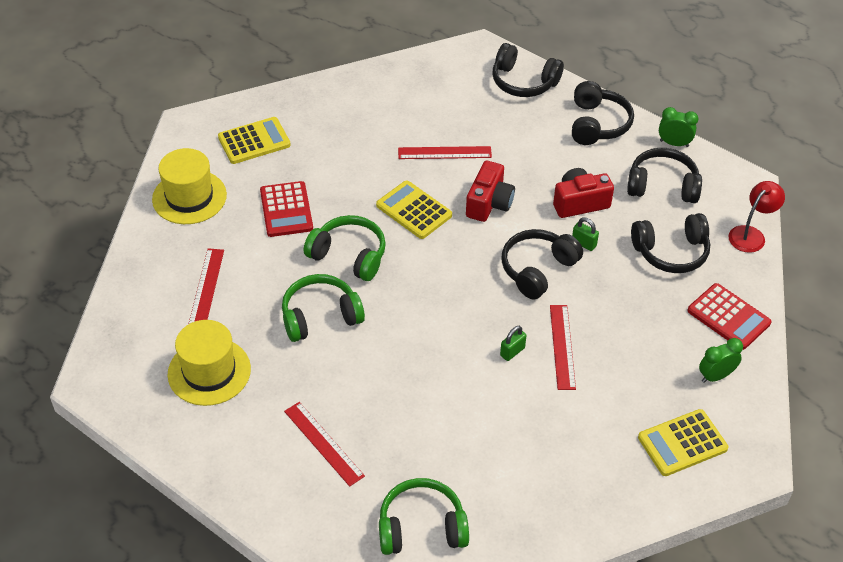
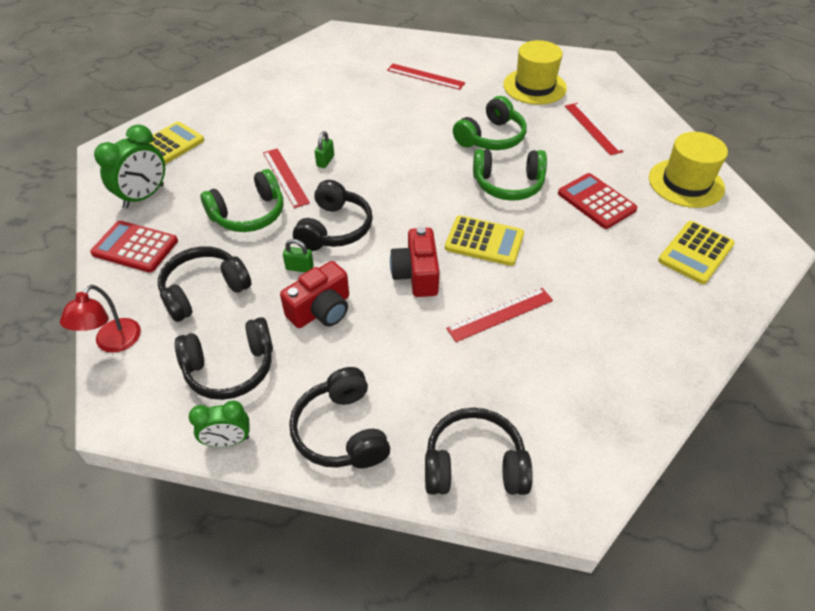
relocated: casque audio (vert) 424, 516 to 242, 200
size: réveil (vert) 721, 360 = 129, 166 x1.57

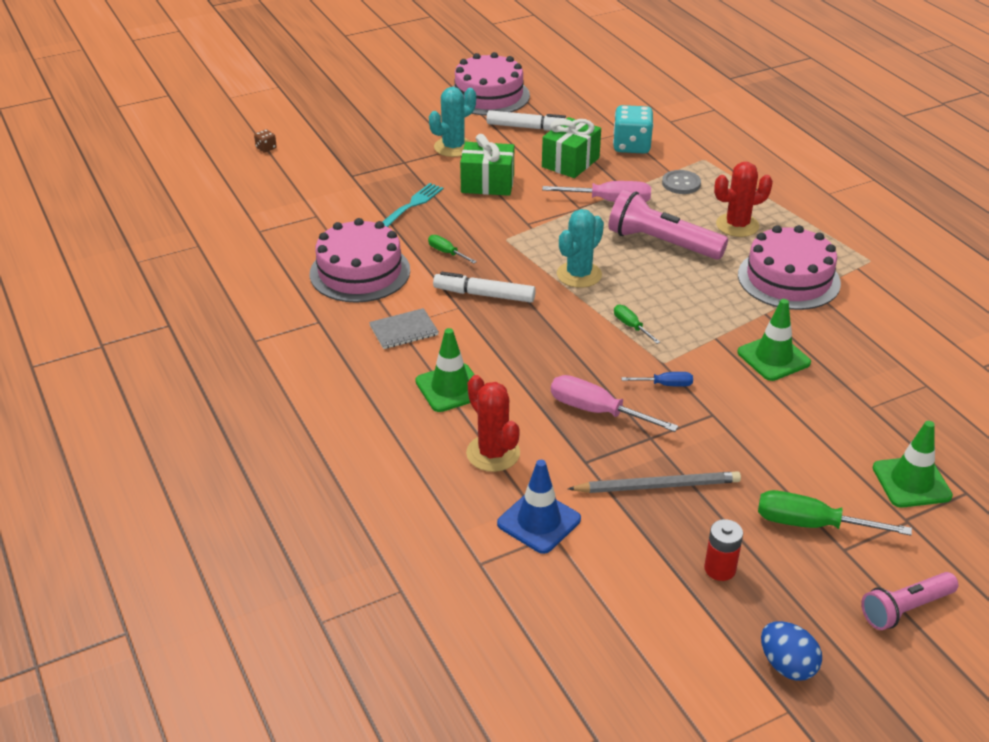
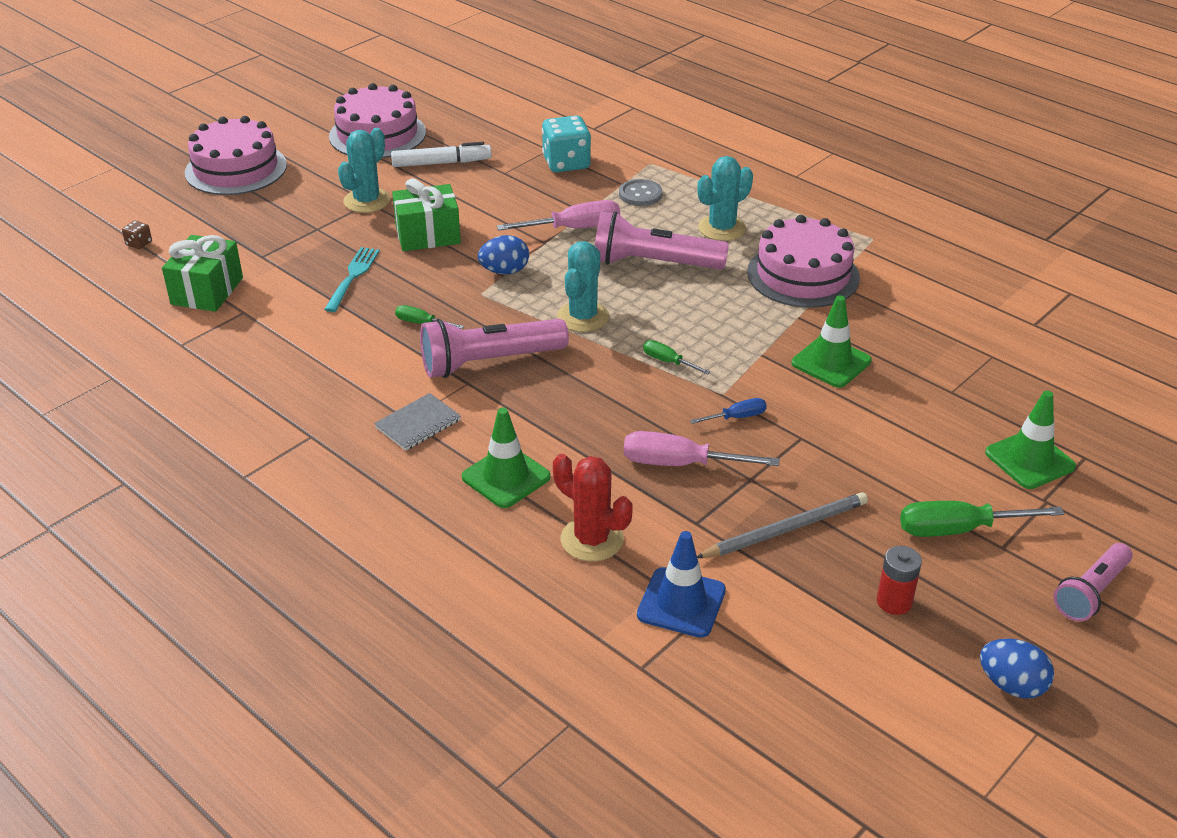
appeared: œuf (bleu) 503, 255
relocated: gâteau (rose) 360, 260 to 236, 155; cadeau (vert) 571, 147 to 202, 273
exchanged: feutre (blanc) 484, 287 to lampe de poche (rose) 494, 348
colour: cactus (rouge) 743, 199 to cactus (turquoise) 725, 198

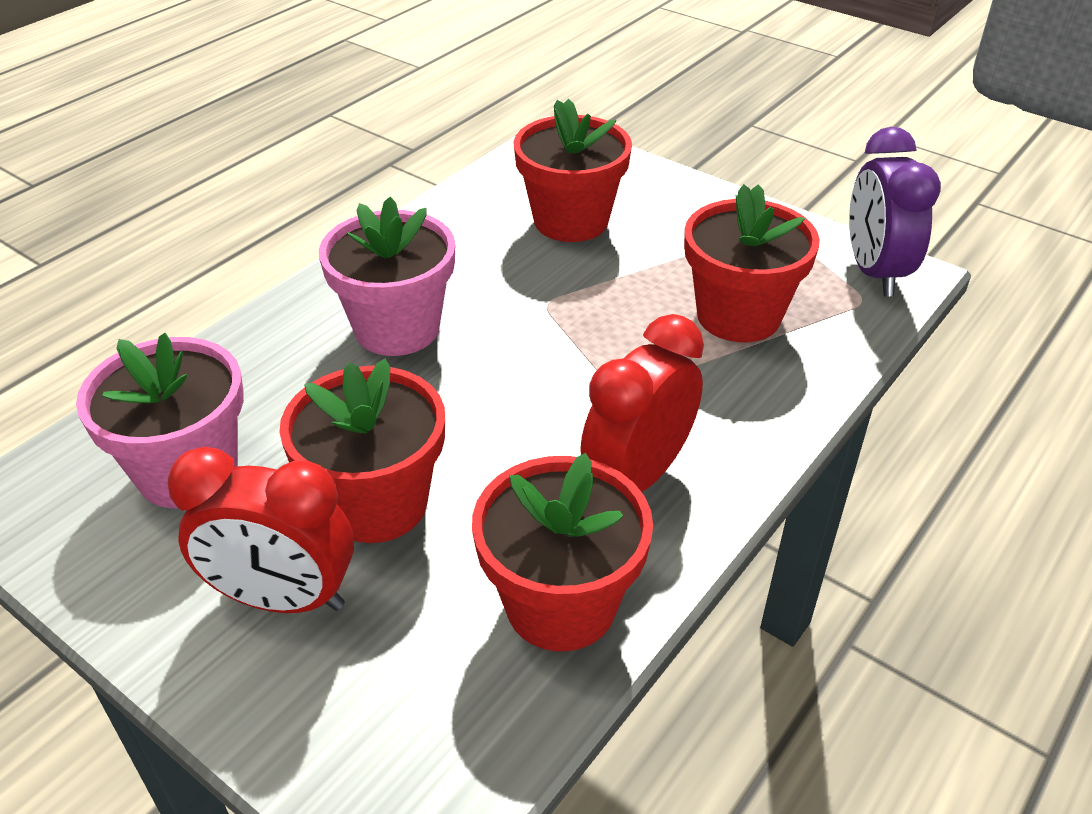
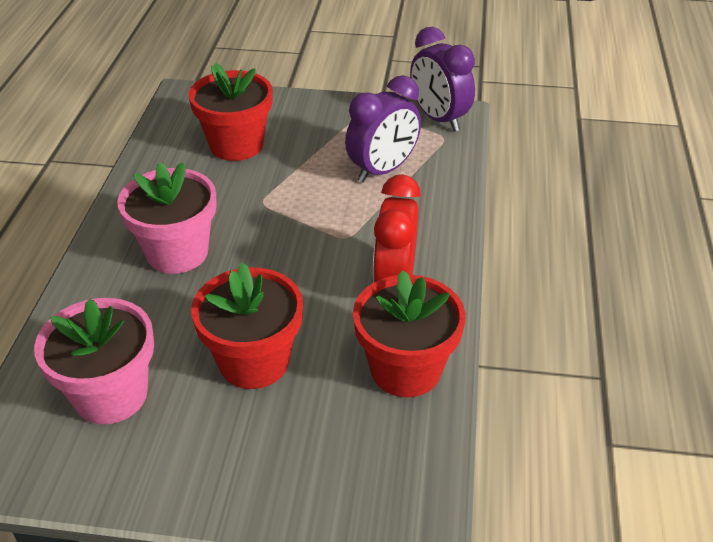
missing: réveil (rouge) 261, 530
exchanged: pot de fleurs (rouge) 752, 263 to réveil (violet) 383, 128

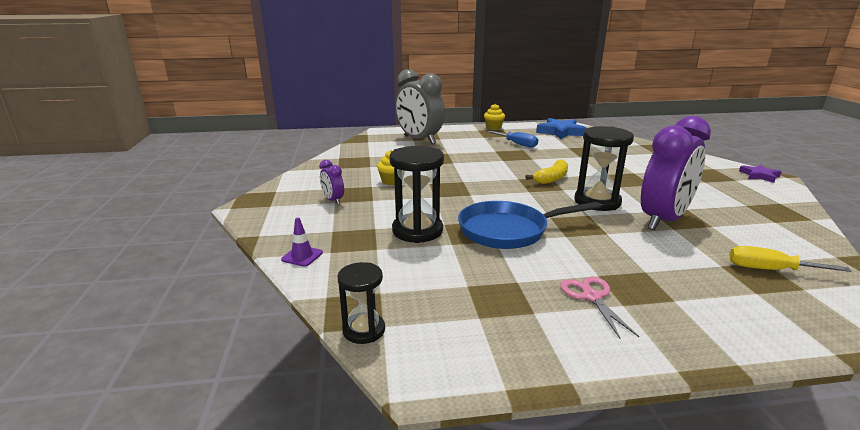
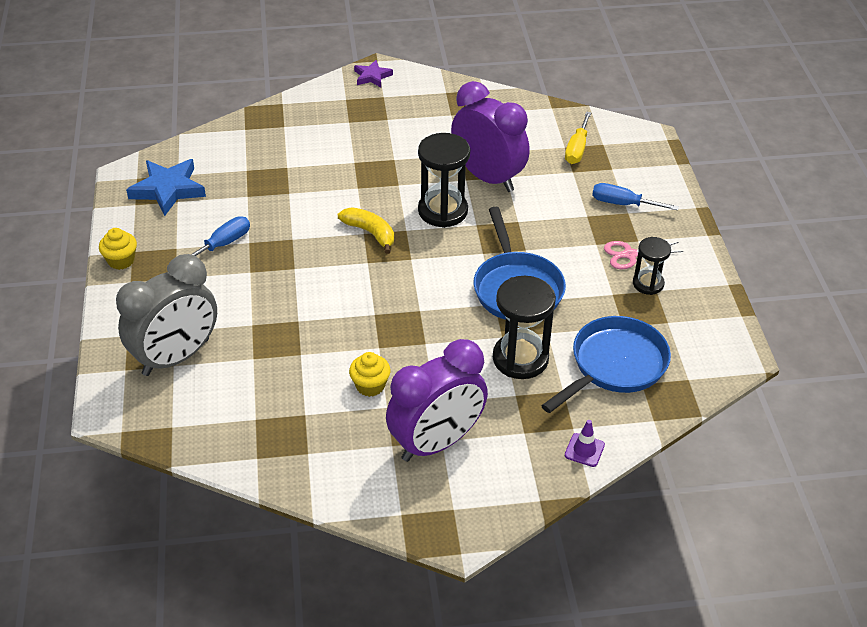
appeared: poêle (bleu) 606, 364; tournevis (bleu) 635, 196
relocated: sablier (noir) 361, 303 to 652, 266
size: réveil (violet) 331, 182 = 437, 400 x2.31

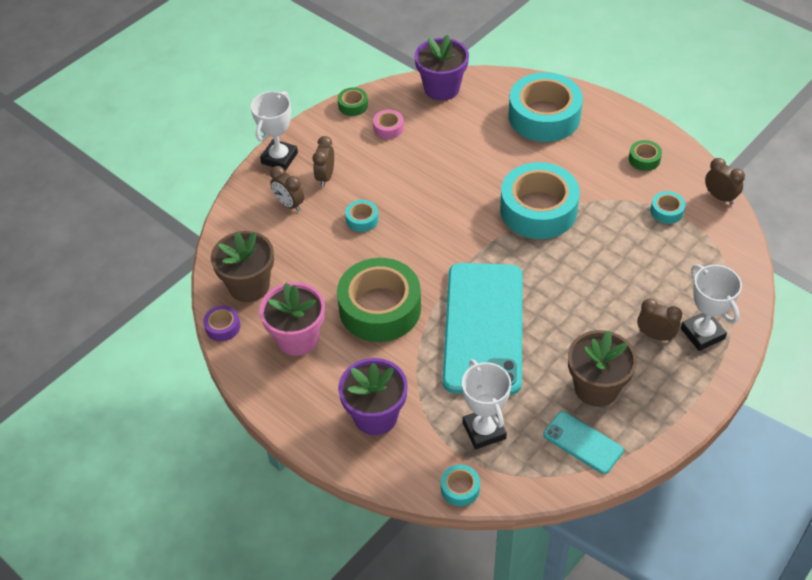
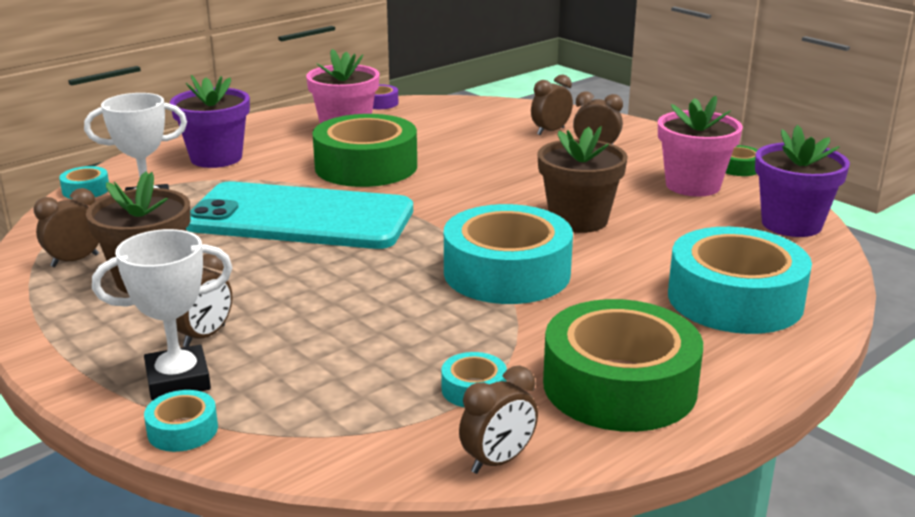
missing: trophée (blanc) 274, 131
relocated: pot de fleurs (marron) 242, 266 to 582, 179; ruban adhésif (turquoise) 362, 216 to 181, 421
exchanged: ruban adhésif (rose) 388, 124 to pot de fleurs (rose) 700, 146; téléphone (turquoise) 583, 442 to réveil (marron) 66, 227
size: ruban adhésif (vert) 645, 155 = 623, 365 x2.37

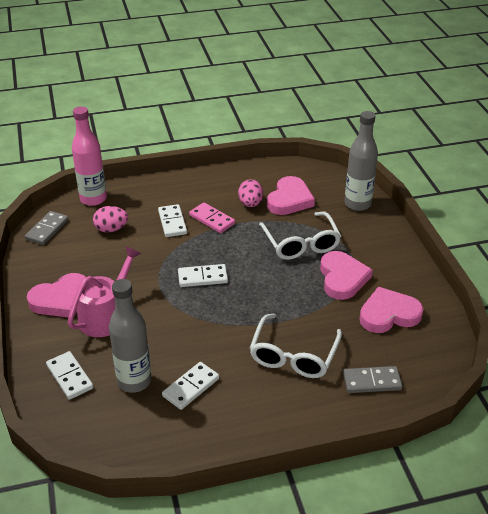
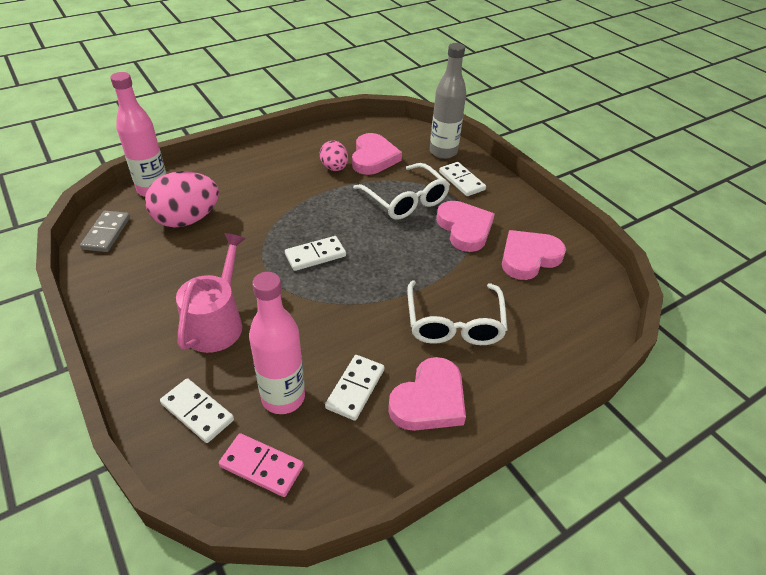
missing: domino (gris) 372, 379
relocated: cœur (rose) 56, 295 to 427, 394; domino (blanc) 172, 220 to 462, 179; domino (rose) 212, 218 to 261, 465
colour: bouteille (gris) 130, 336 to bouteille (rose) 277, 343
size: œuf (rose) 110, 219 = 182, 199 x1.69

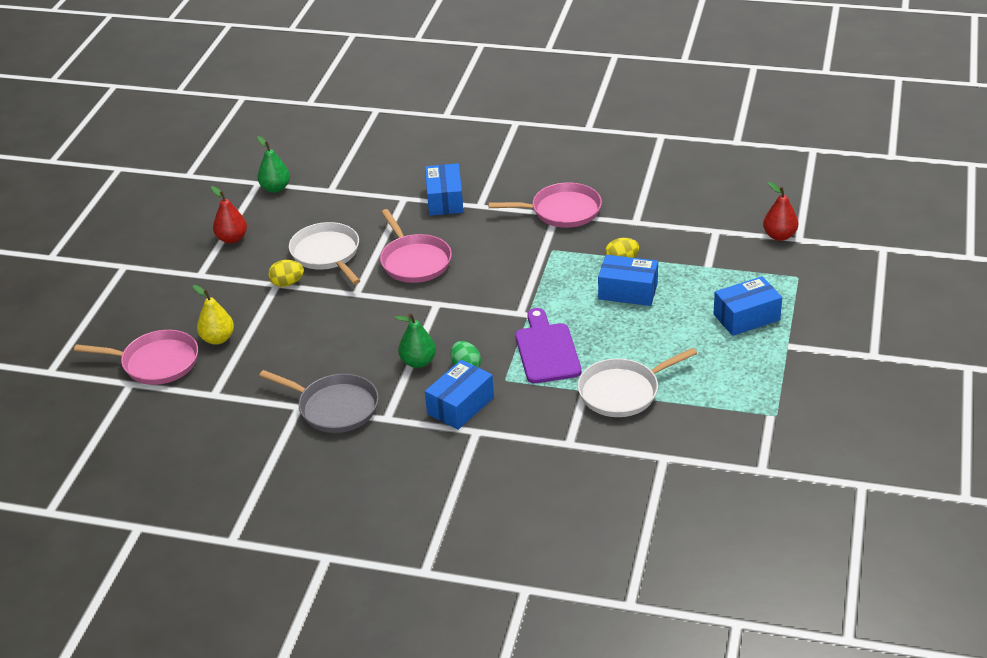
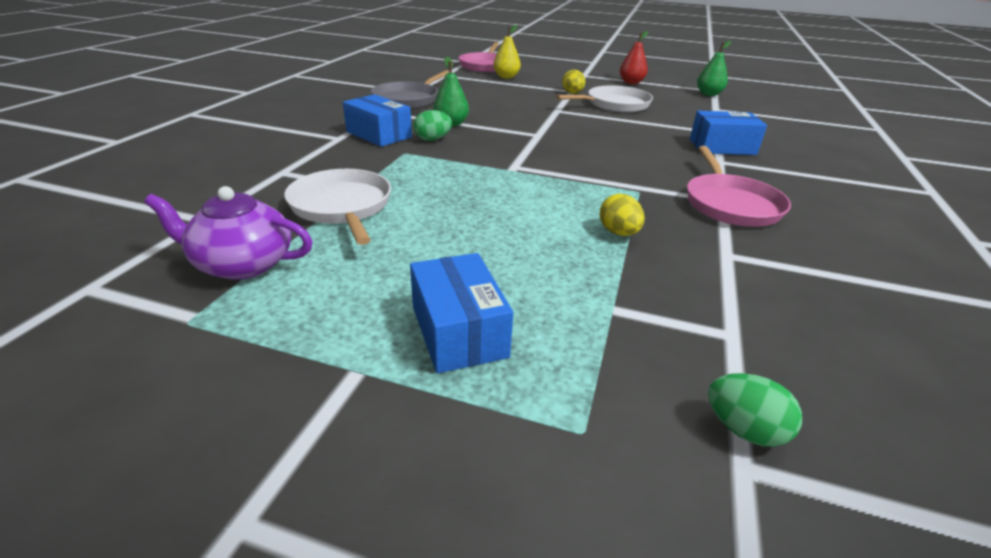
missing: poêle (rose) 416, 246; planche à découper (violet) 548, 345; boîte (bleu) 628, 280
appeared: théière (violet) 228, 233
exchanged: poire (rouge) 780, 211 to œuf (vert) 755, 410

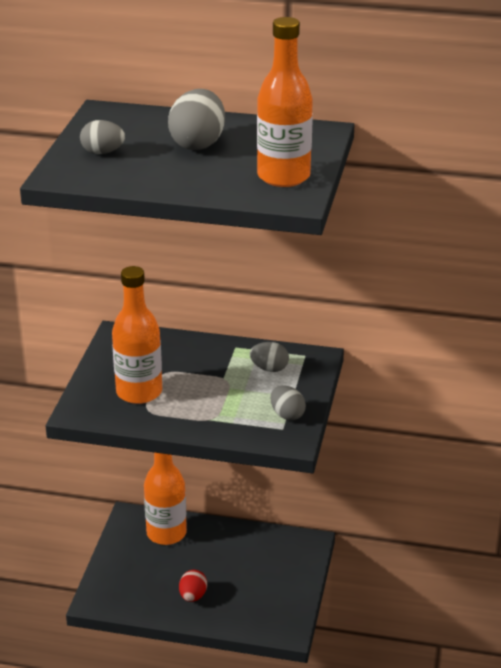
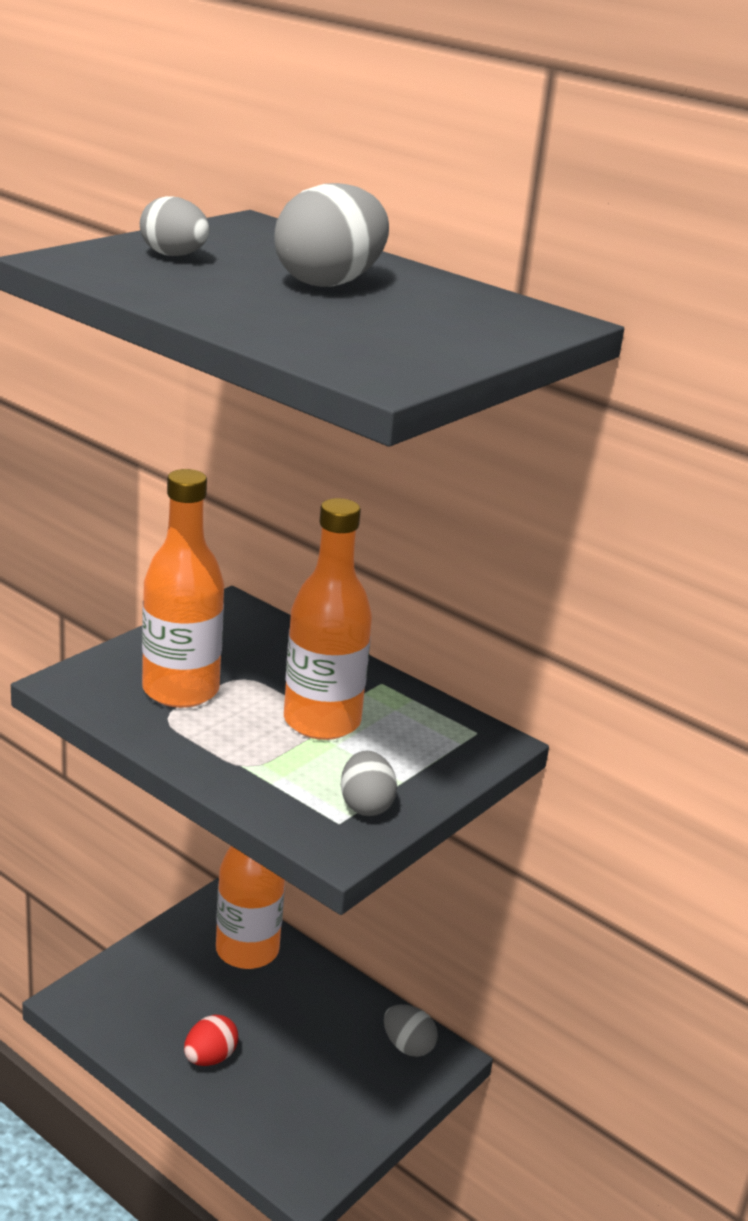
relocated: œuf (gris) 269, 357 to 411, 1030; bouteille (orange) 285, 102 to 328, 619

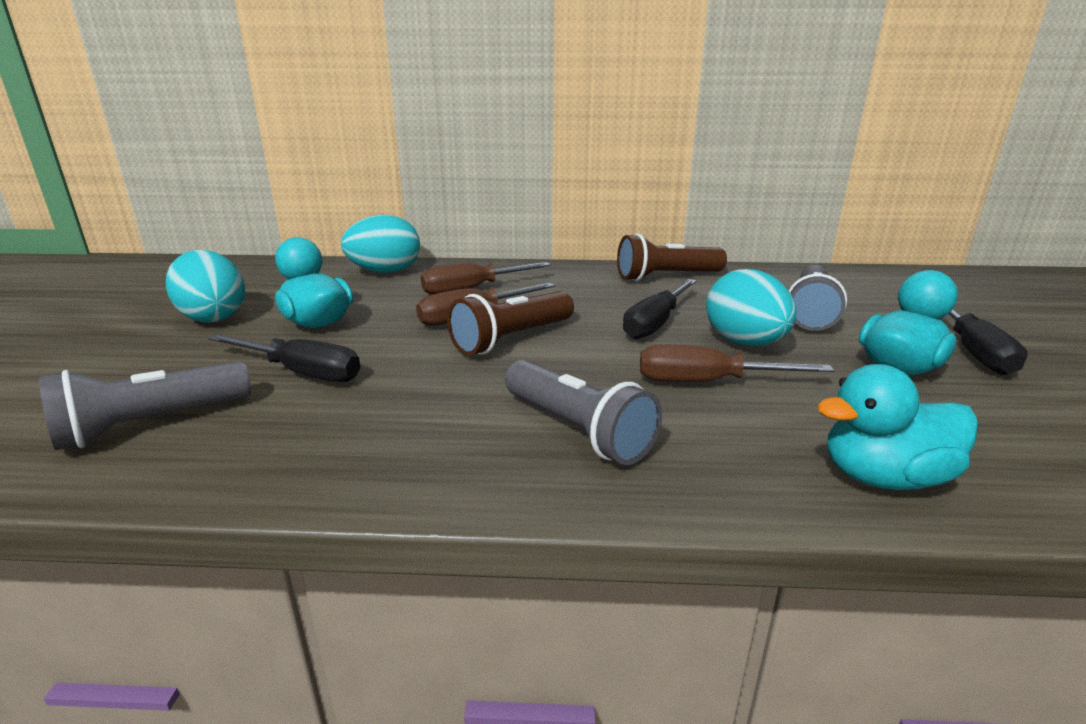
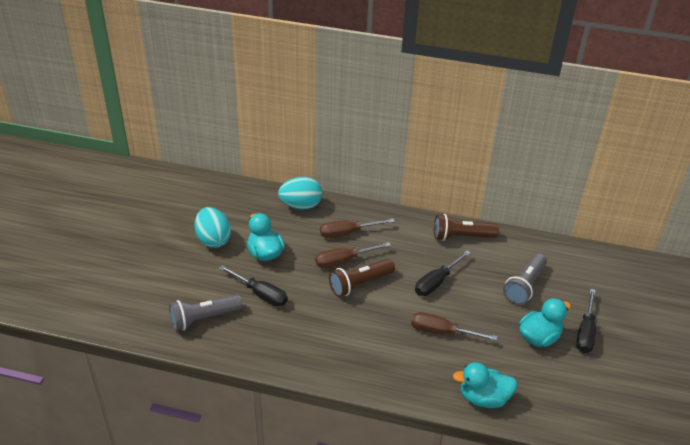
missing: lampe de poche (gris) 583, 412; œuf (turquoise) 751, 307

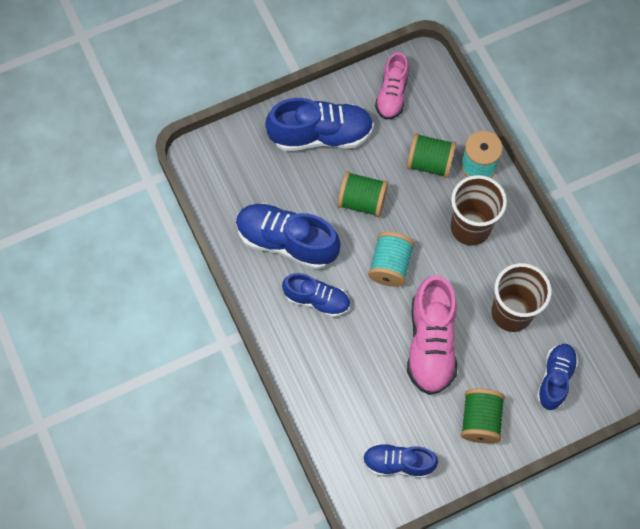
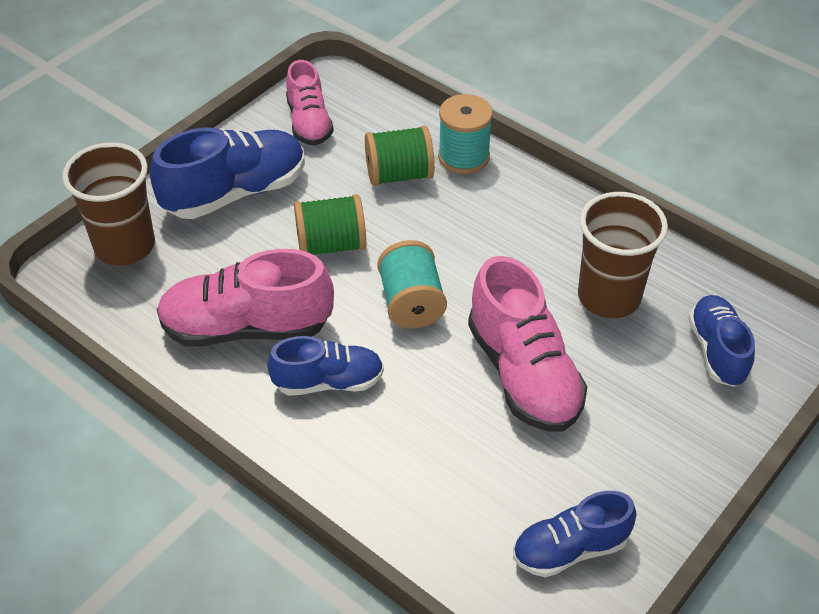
missing: bobine (vert) 483, 415
relocated: gobelet (marron) 479, 210 to 108, 204
colour: chaussure (bleu) 288, 236 to chaussure (rose) 245, 298

